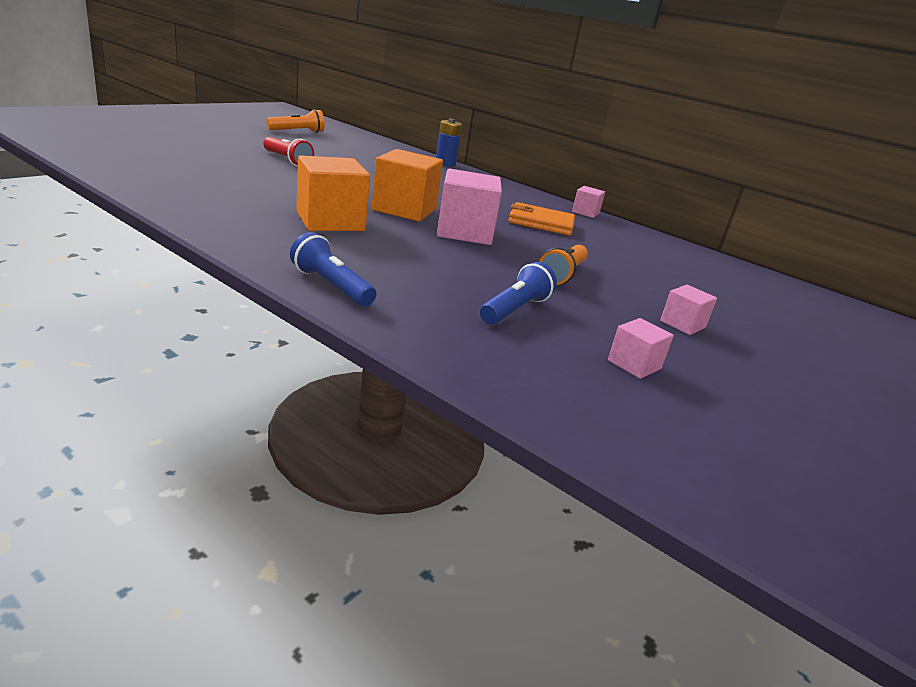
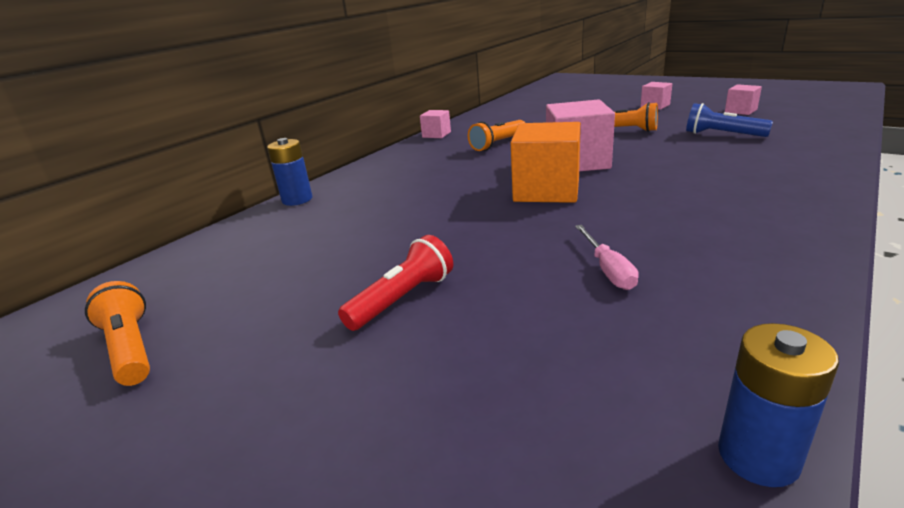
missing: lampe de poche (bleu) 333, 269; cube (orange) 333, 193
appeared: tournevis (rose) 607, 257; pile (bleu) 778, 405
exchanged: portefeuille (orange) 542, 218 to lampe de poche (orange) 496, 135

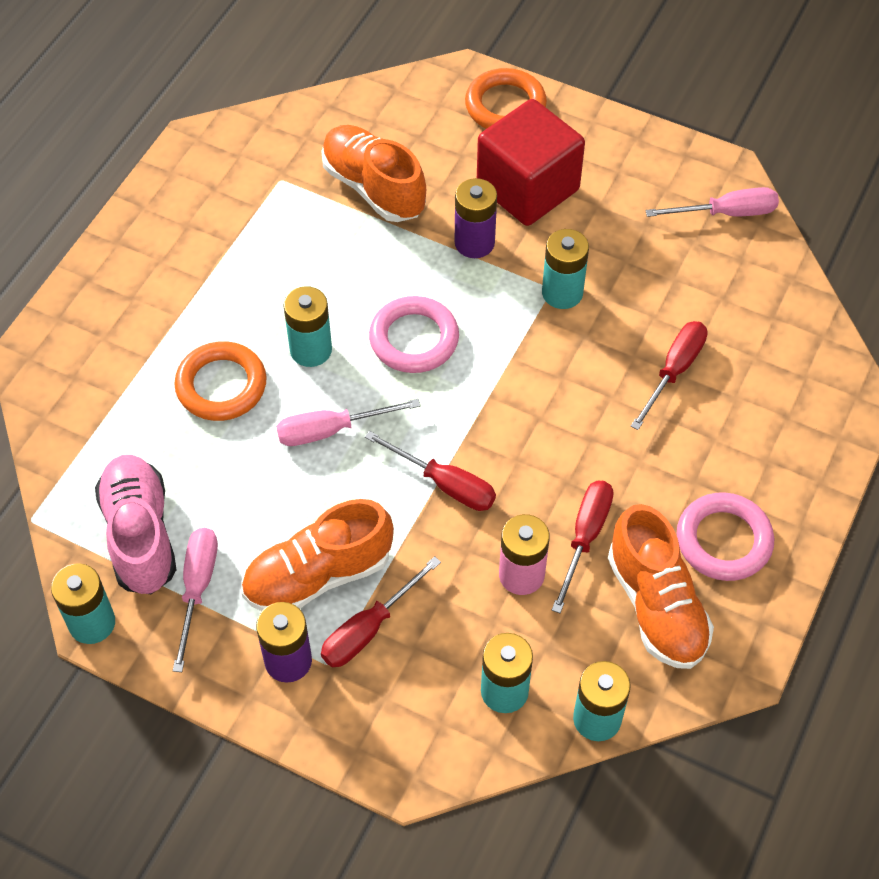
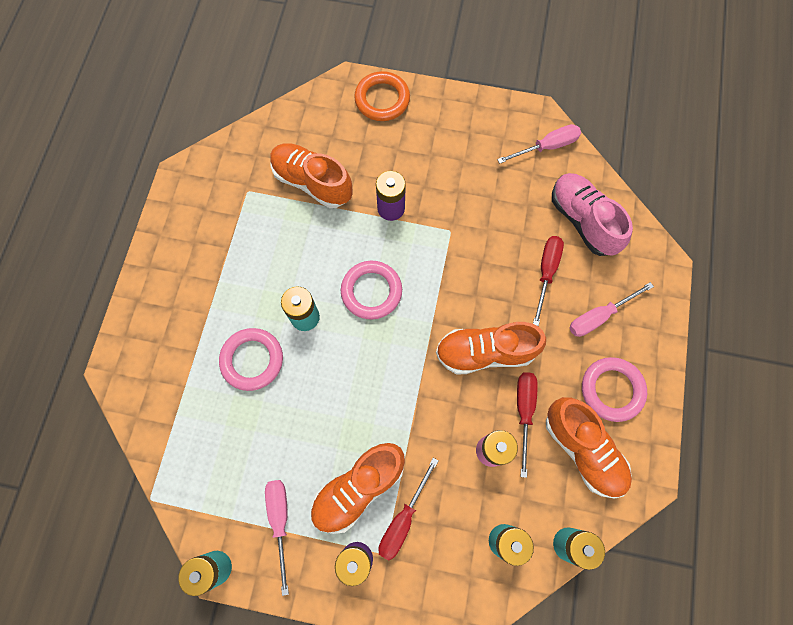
missing: tournevis (rouge) 430, 471; cube (rouge) 531, 162; pile (turquoise) 565, 269
appeared: chaussure (orange) 491, 348
relocated: chaussure (rose) 135, 524 to 592, 214; tournevis (rose) 348, 422 to 611, 309
colour: anneau (orange) 220, 381 to anneau (rose) 251, 359

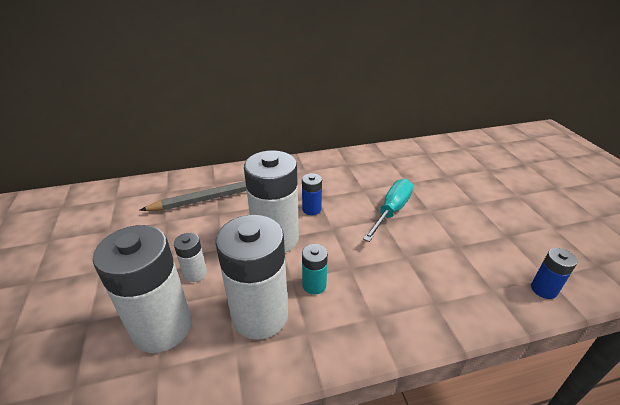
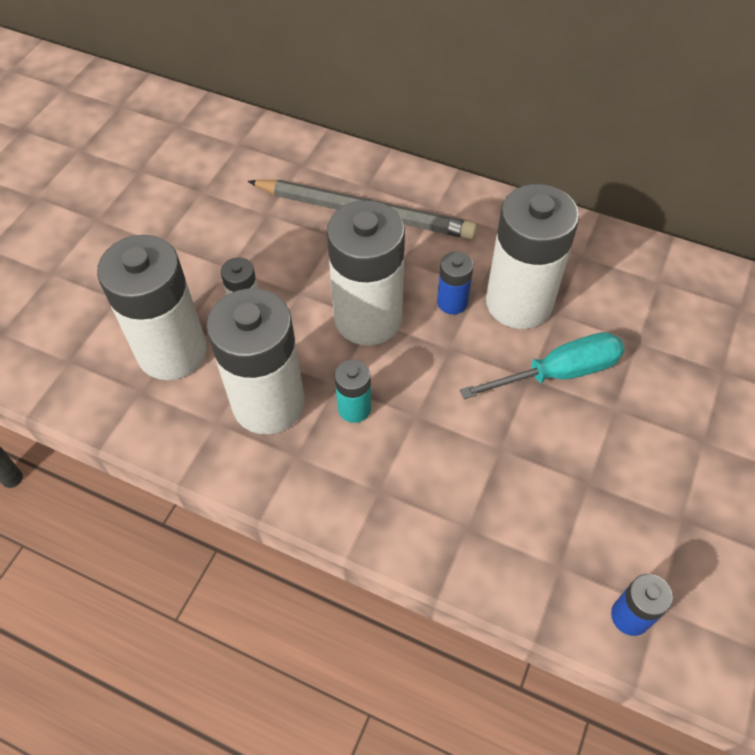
appeared: pile (blanc) 532, 256

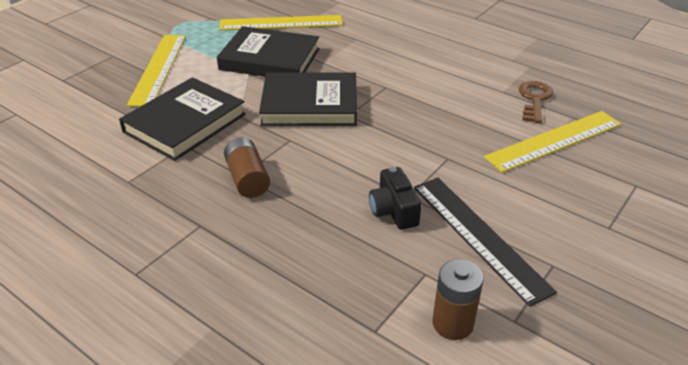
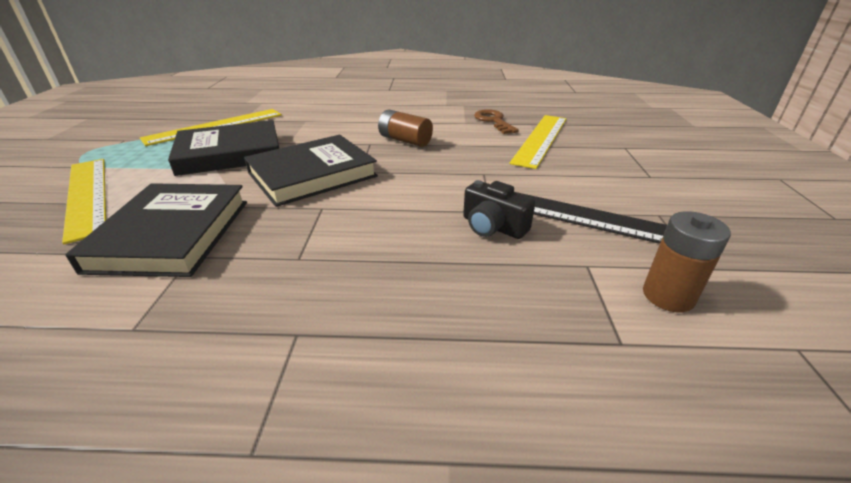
relocated: pile (marron) 247, 168 to 405, 128

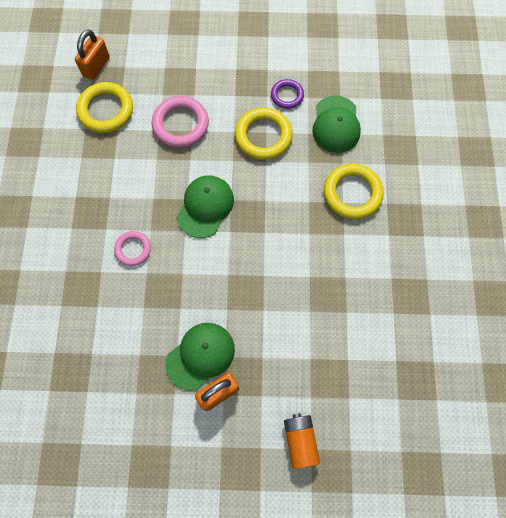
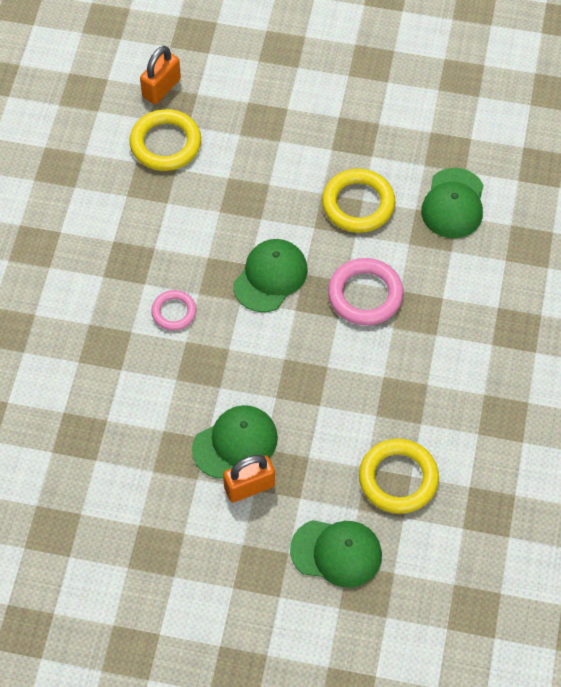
missing: anneau (violet) 287, 94
relocated: anneau (rose) 180, 122 to 365, 291; anneau (jaune) 354, 191 to 399, 476
exchanged: pile (orange) 302, 441 to casquette (vert) 336, 554

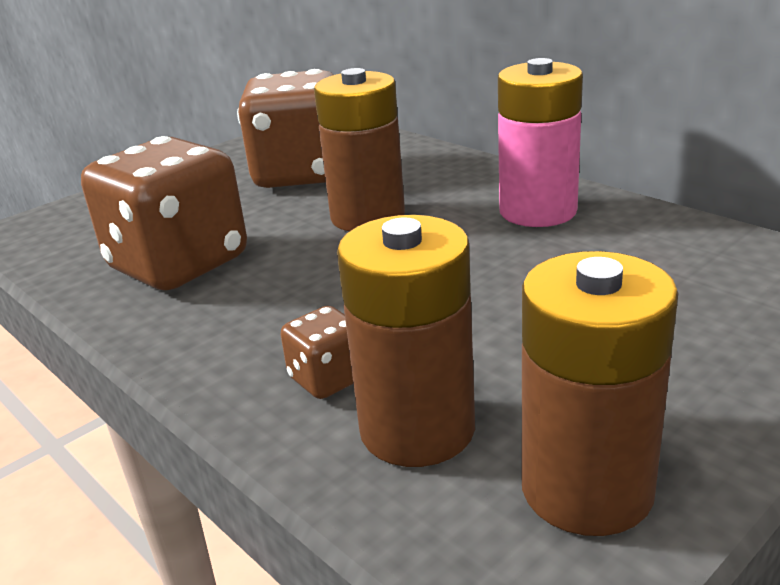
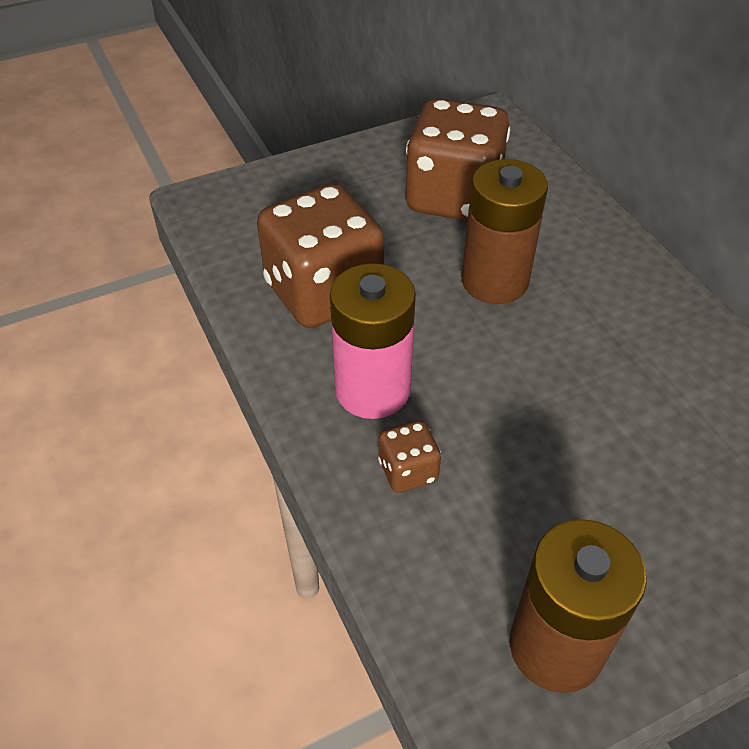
missing: pile (marron) 406, 341
relocated: pile (rose) 540, 142 to 373, 341

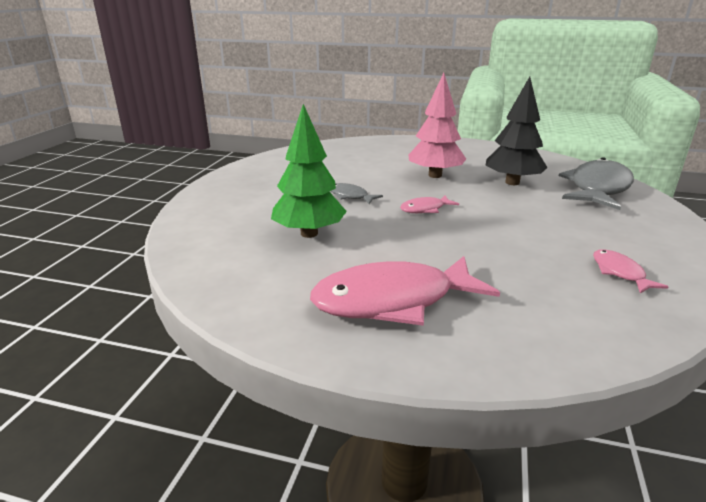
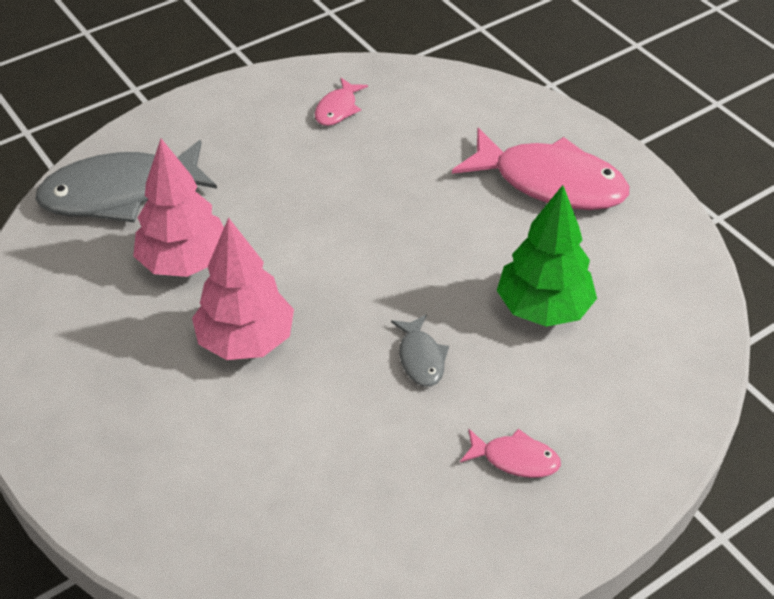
relocated: poisson (rose) 429, 204 to 510, 453
colour: arbre (noir) 516, 131 to arbre (rose) 178, 208

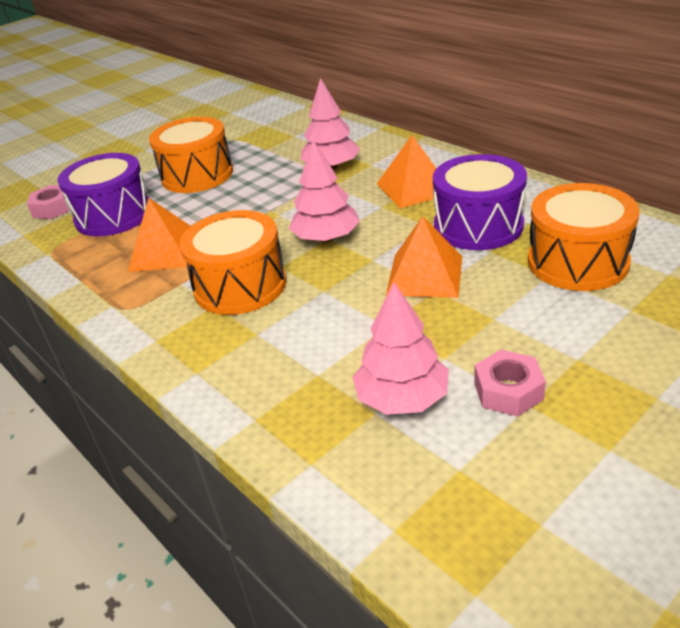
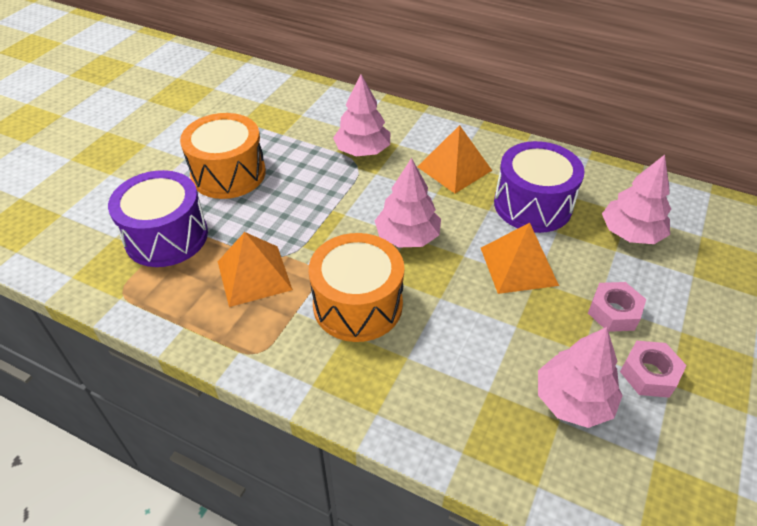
relocated: écrou (rose) 48, 202 to 617, 307
exchanged: tambour (orange) 584, 237 to arbre (rose) 636, 199

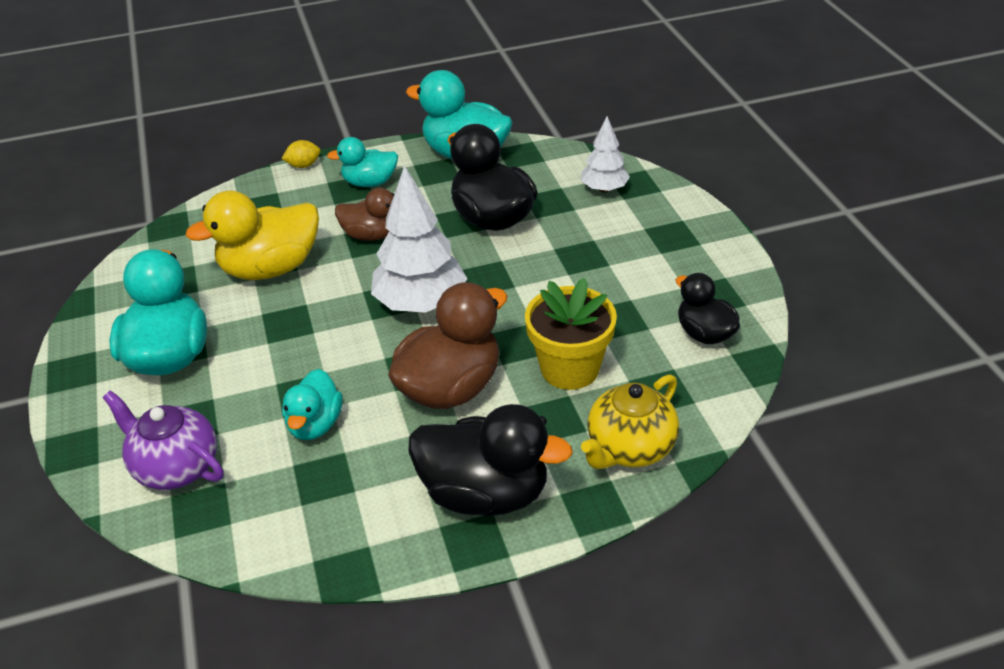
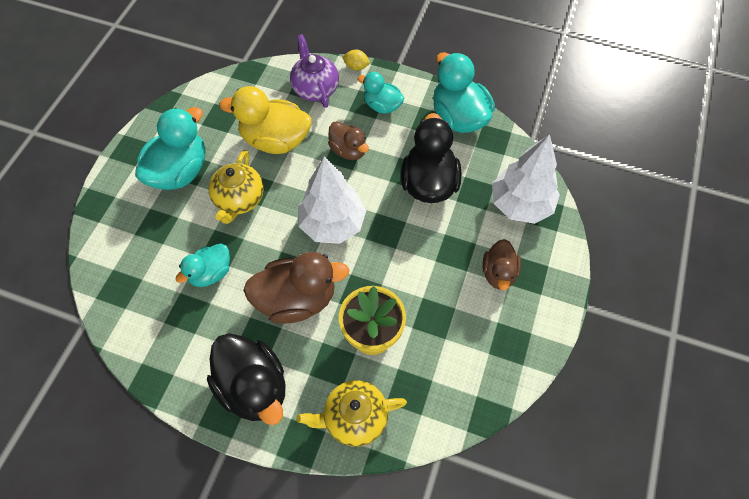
missing: canard (noir) 708, 308
appeared: théière (jaune) 236, 187; canard (marron) 502, 264
relocated: théière (violet) 162, 440 to 314, 71
size: arbre (blanc) 605, 154 = 526, 179 x1.73

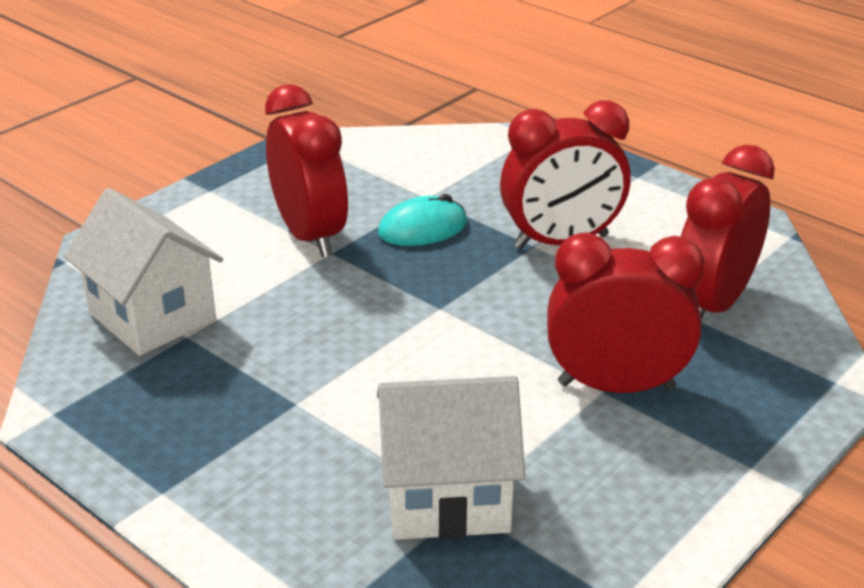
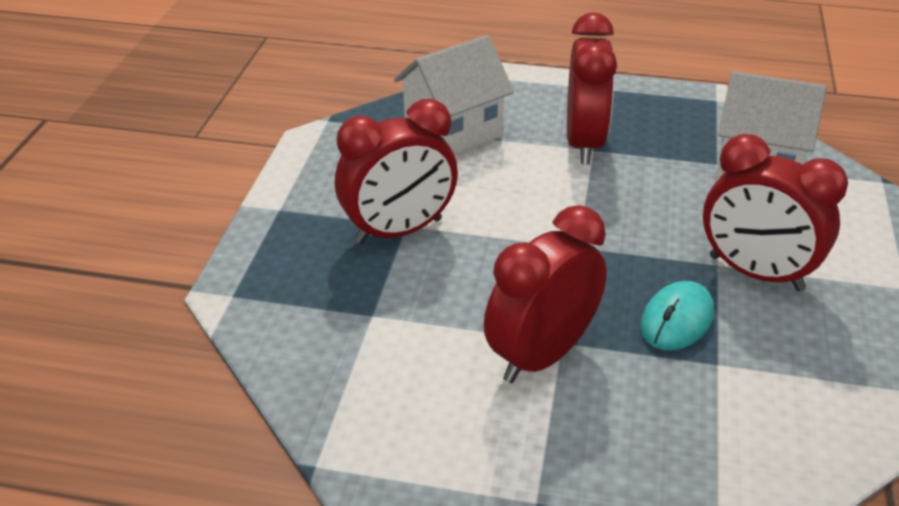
relocated: réveil (rouge) 727, 232 to 592, 88

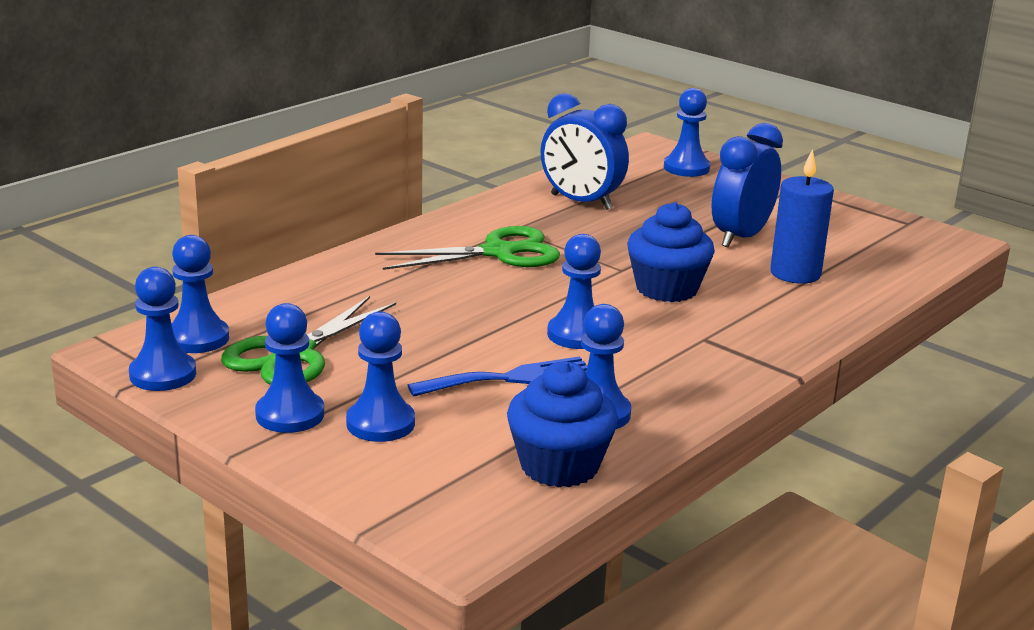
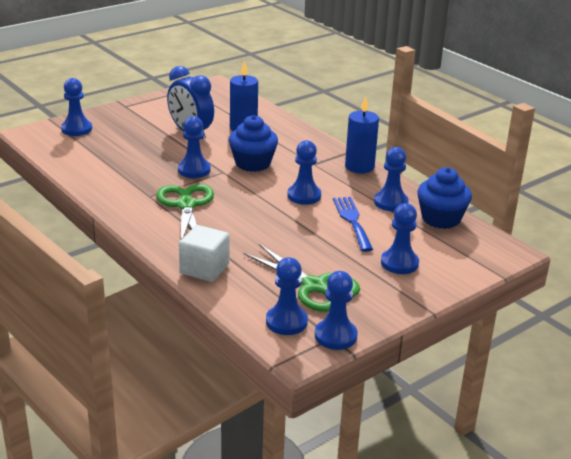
missing: réveil (bleu) 585, 151
appeared: cube (blanc) 204, 253; bougie (bleu) 362, 135
relocated: pion (bleu) 289, 368 to 194, 147

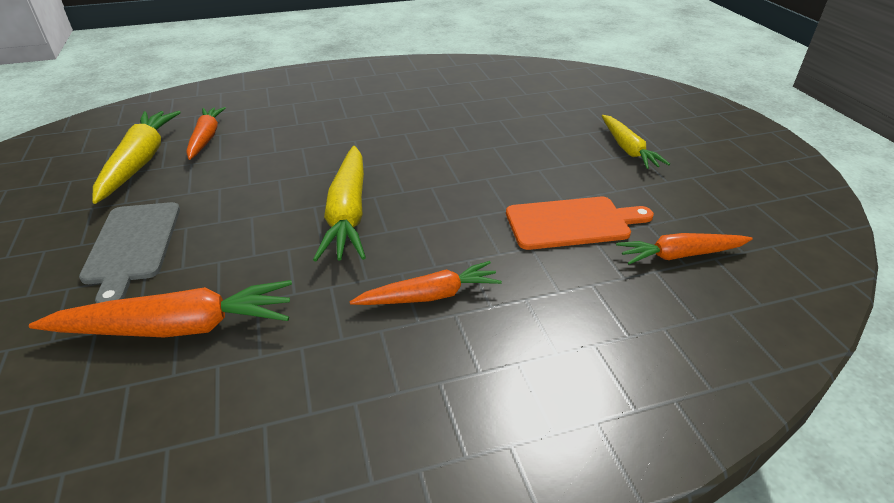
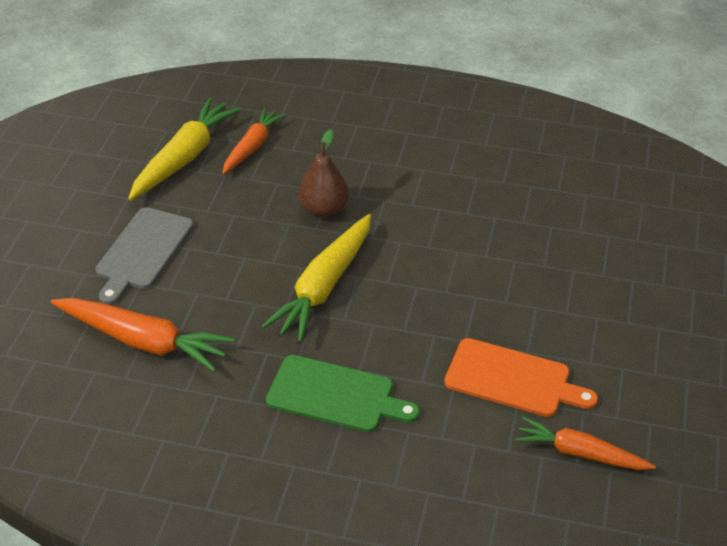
missing: carotte (jaune) 636, 142
appeared: poire (marron) 323, 173
exchanged: carotte (orange) 426, 283 to planche à découper (vert) 343, 393

